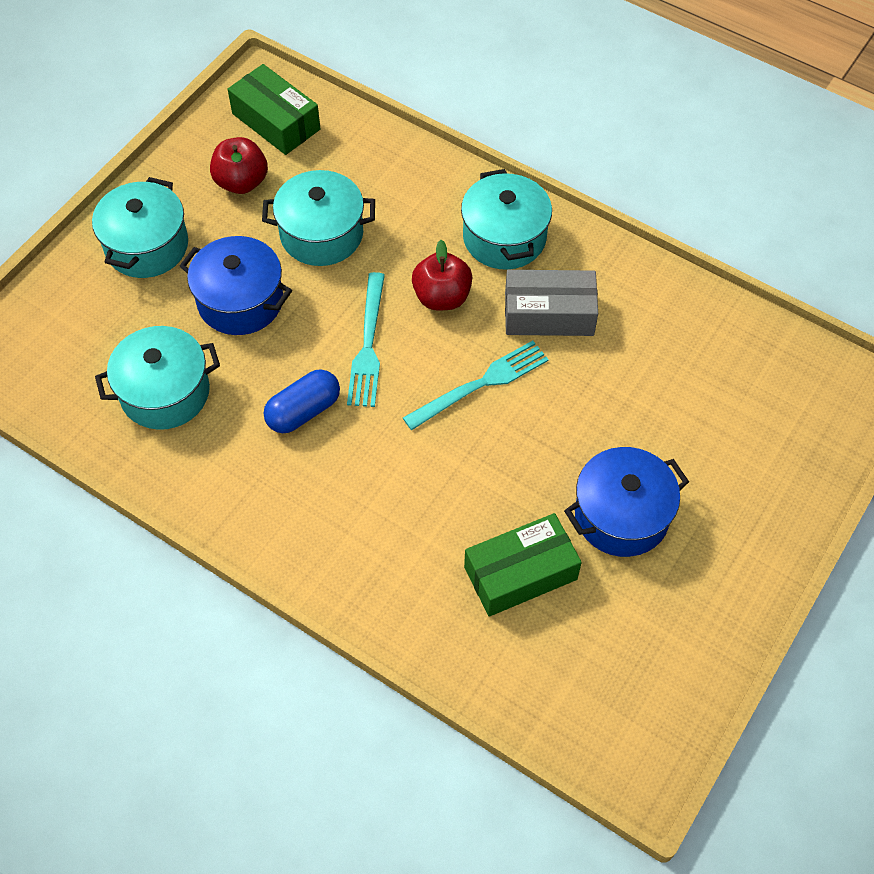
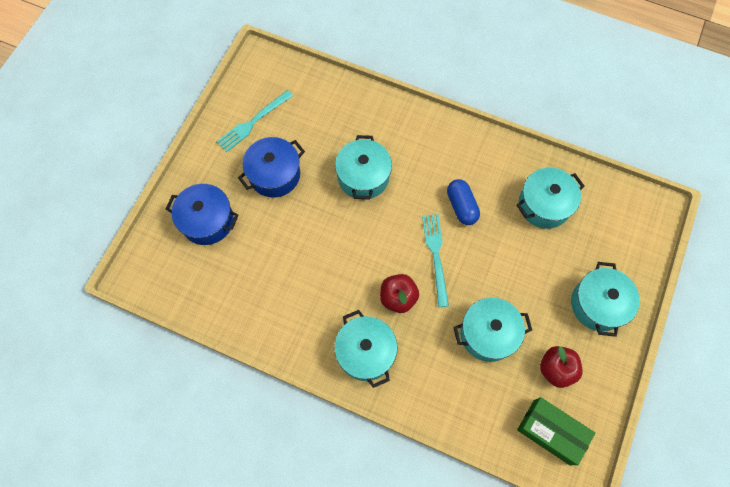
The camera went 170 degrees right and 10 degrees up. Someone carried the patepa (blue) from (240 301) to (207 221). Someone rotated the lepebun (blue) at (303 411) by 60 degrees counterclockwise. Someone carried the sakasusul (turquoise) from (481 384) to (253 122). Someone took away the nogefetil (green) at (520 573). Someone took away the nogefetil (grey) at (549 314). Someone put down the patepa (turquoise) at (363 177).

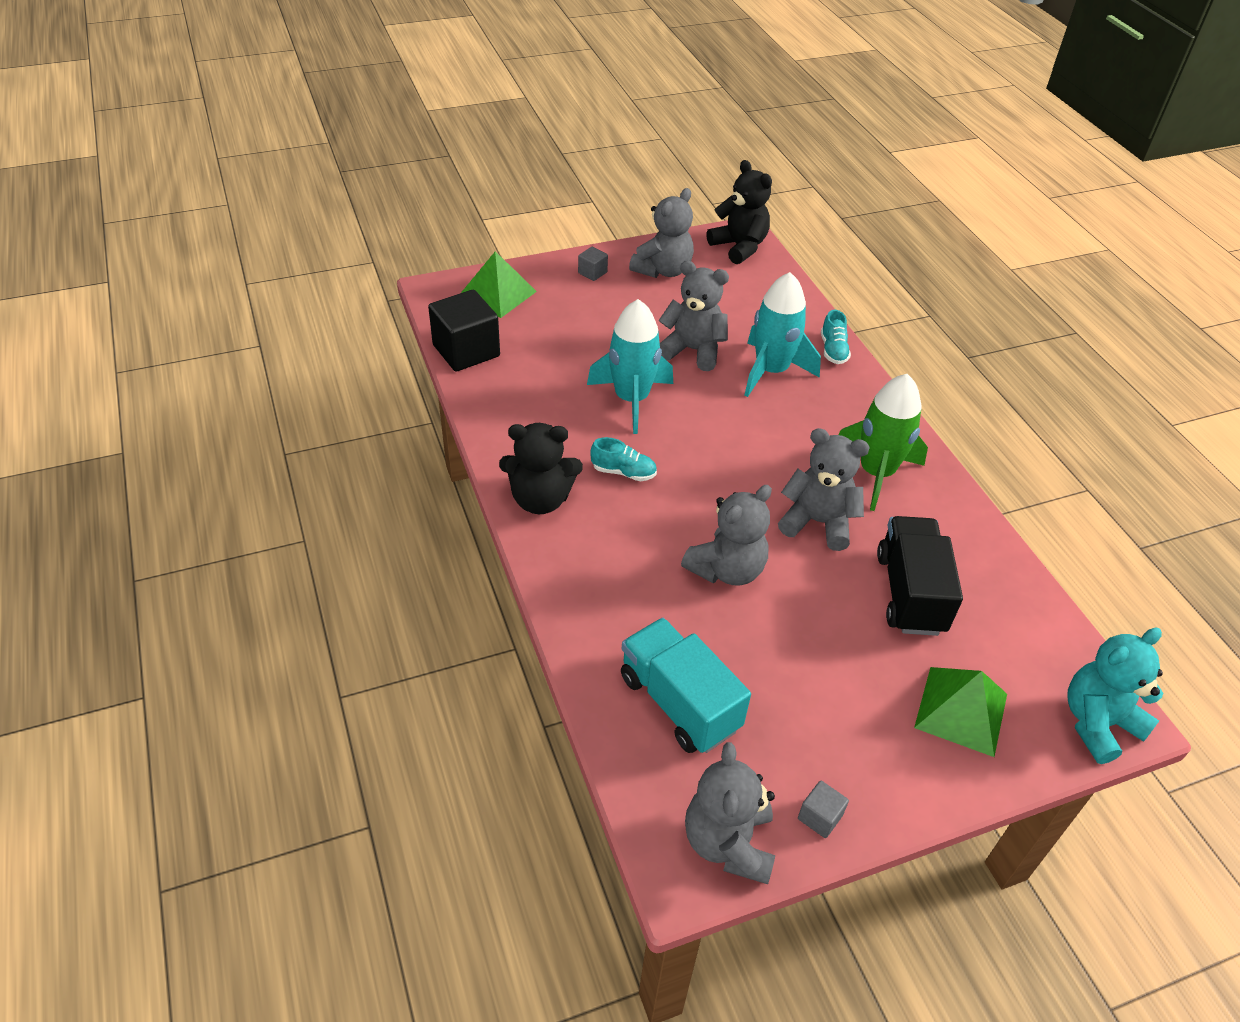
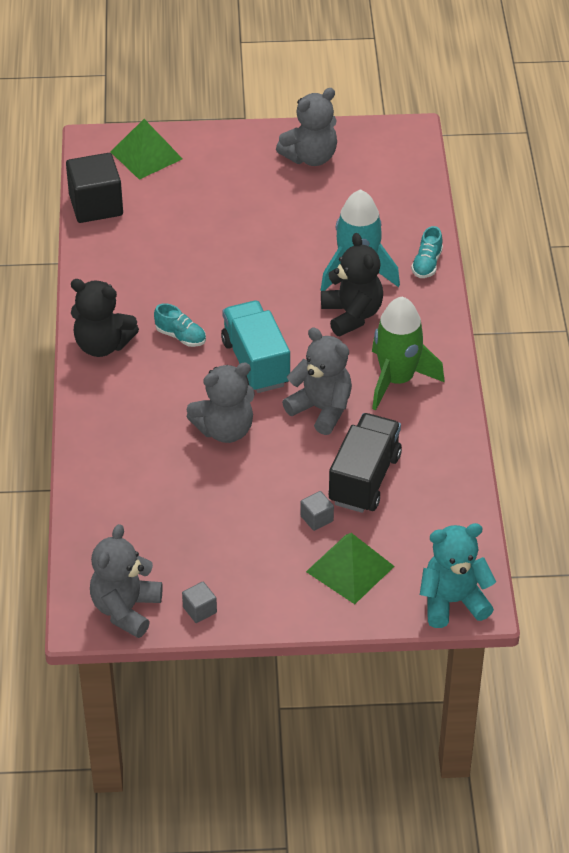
The camera went 20 degrees right and 0 degrees up. Someone carried the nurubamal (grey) from (592 272) to (316 518). Someone took away the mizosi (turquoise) at (631 399). Someone carried the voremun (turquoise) from (679 702) to (255 363). Someone took away the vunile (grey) at (693 350). Someone carried the vunile (black) from (739 247) to (352 315).

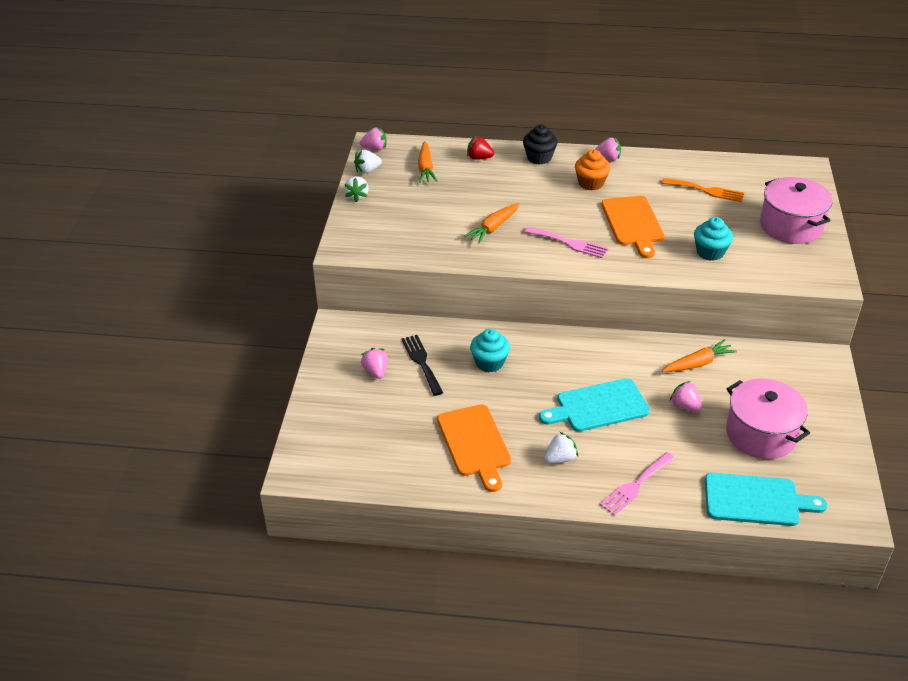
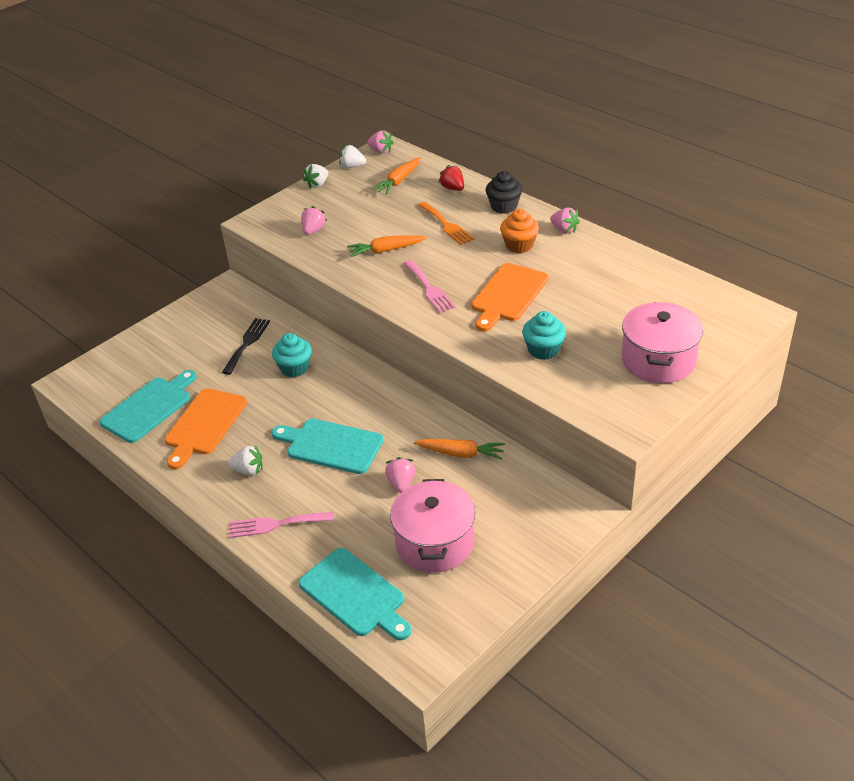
The camera went 40 degrees right and 0 degrees up. Someone carried the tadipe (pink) from (376 371) to (313 230). Someone carried the sakasusul (orange) from (706 190) to (446 225). Someone put down the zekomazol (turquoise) at (149 407).

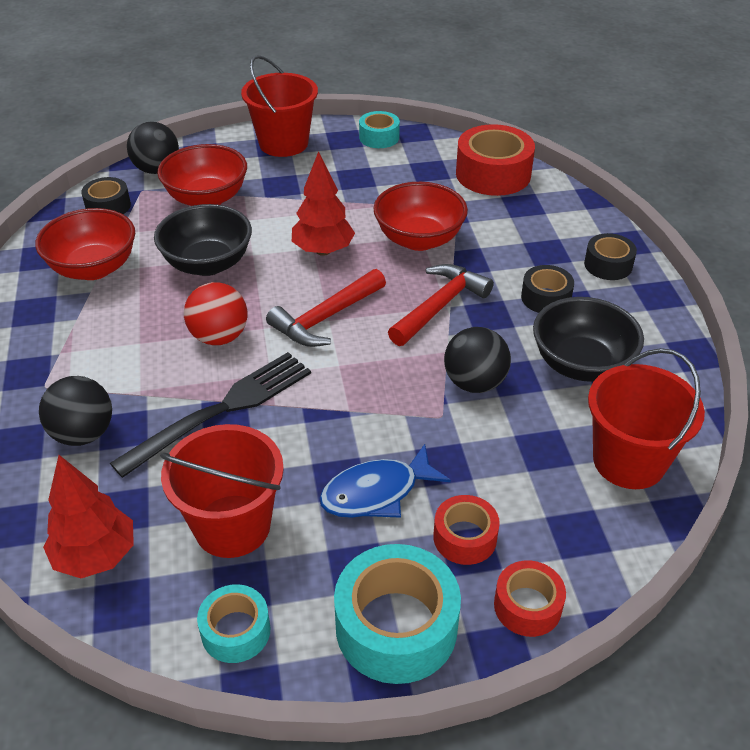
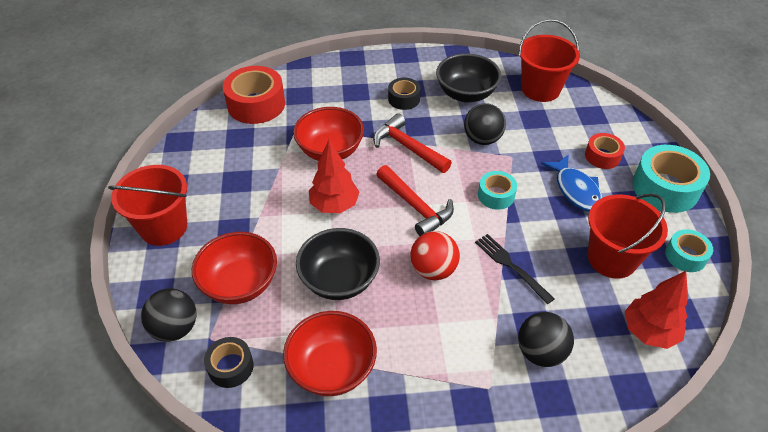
The camera went 85 degrees left and 5 degrees up. Someone scaled the sakasusul (black) at (223 409) by 0.62. Someone carried the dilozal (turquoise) from (379 137) to (496 195). Someone took away the dilozal (red) at (527 606). Someone took away the dilozal (black) at (608 265).

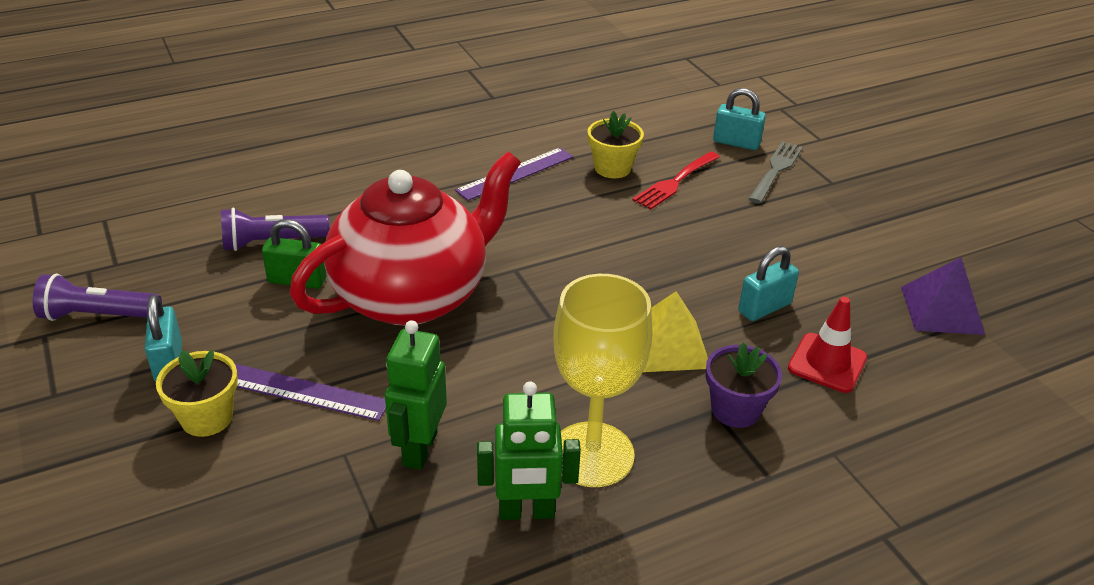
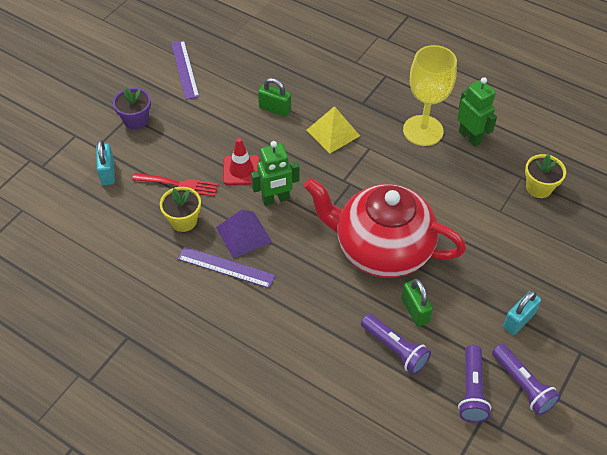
The camera went 120 degrees left and 15 degrees up. Someone carried the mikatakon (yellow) from (207 418) to (538 188). Someone carried the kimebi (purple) from (303 392) to (185 69). Someone carried the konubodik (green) from (419 449) to (275 199). Someone carried the mikatakon (purple) from (735 410) to (136 120). Someone repainted the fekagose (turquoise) at (764 308), which became the fekagose (green) at (275 109). Someone took away the sakasusul (grey) at (776 170). Someone carried the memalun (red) from (827 363) to (241 170). Someone carried the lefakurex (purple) from (941 310) to (243 234). Someone put down the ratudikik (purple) at (471 390).

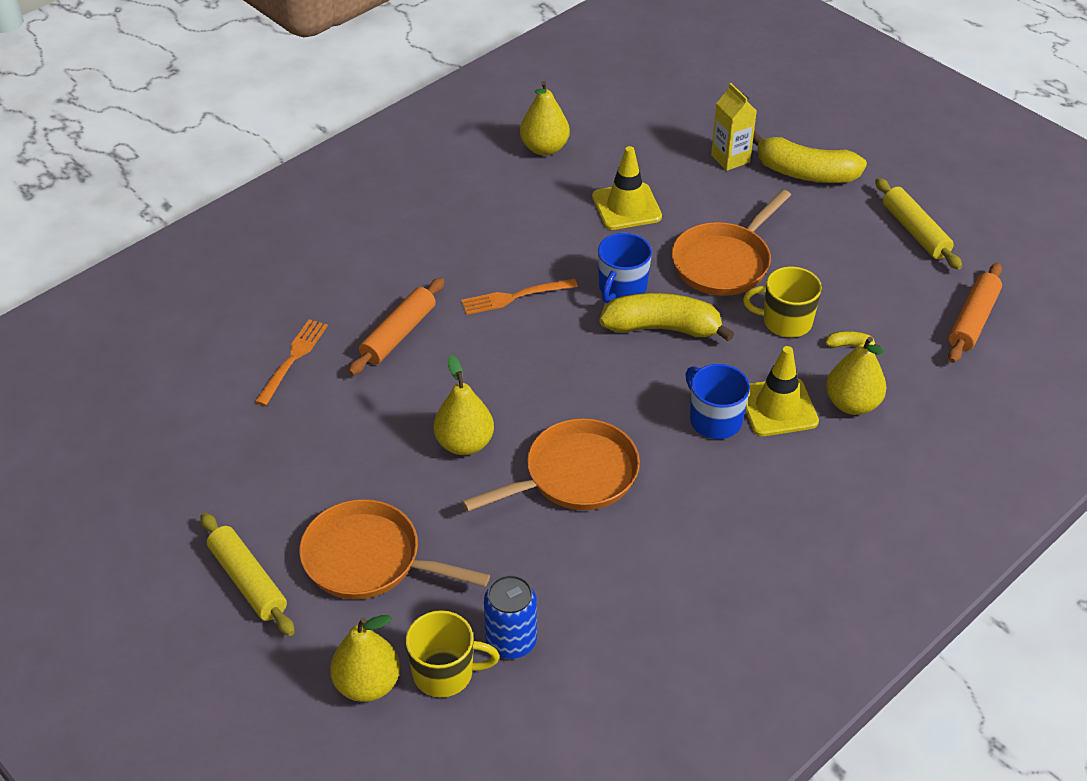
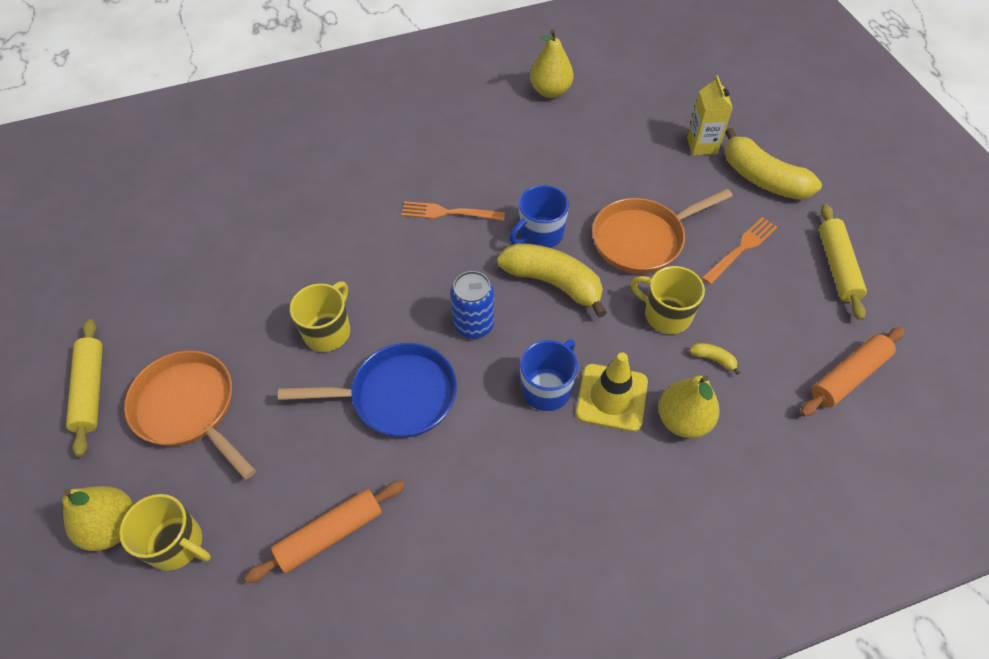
The camera went 25 degrees right and 10 degrees up. Someone carried the sakasusul (orange) from (293 359) to (741 249). Someone carried the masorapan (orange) from (398 334) to (330 534). Someone swapped the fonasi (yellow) at (464 443) for the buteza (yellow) at (328 331). Someone repainted the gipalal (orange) at (574 475), which became the gipalal (blue) at (397 396). Someone carried the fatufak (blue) from (511 641) to (474 324). Someone took away the memalun (yellow) at (626 207). Someone rotated the buteza (blue) at (714 420) by 45 degrees clockwise.

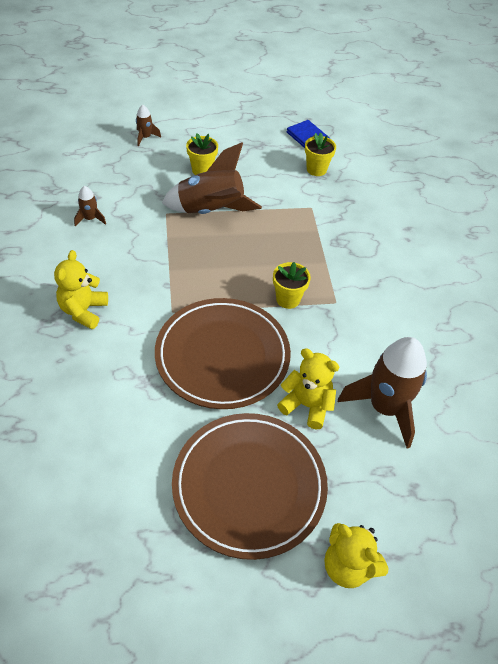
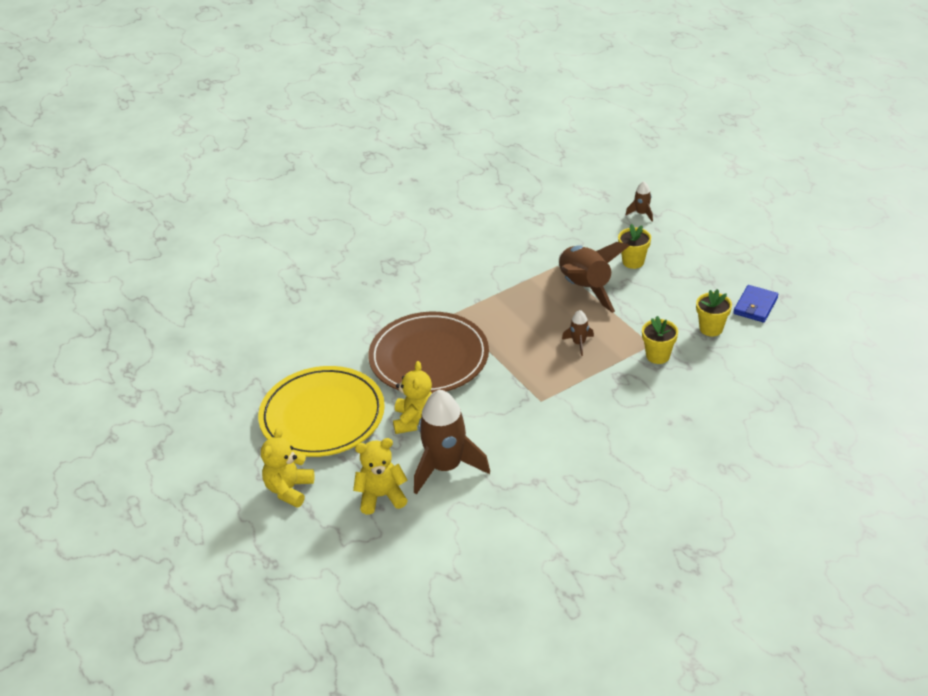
The camera went 70 degrees right and 10 degrees down. Someone carried the vunile (yellow) from (83 311) to (381 496). Someone carried the mizosi (brown) from (90 219) to (579 343). Someone repainted the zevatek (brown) at (249 486), which became the zevatek (yellow) at (322 416). Someone carried the mikatakon (yellow) from (288 299) to (658 356).

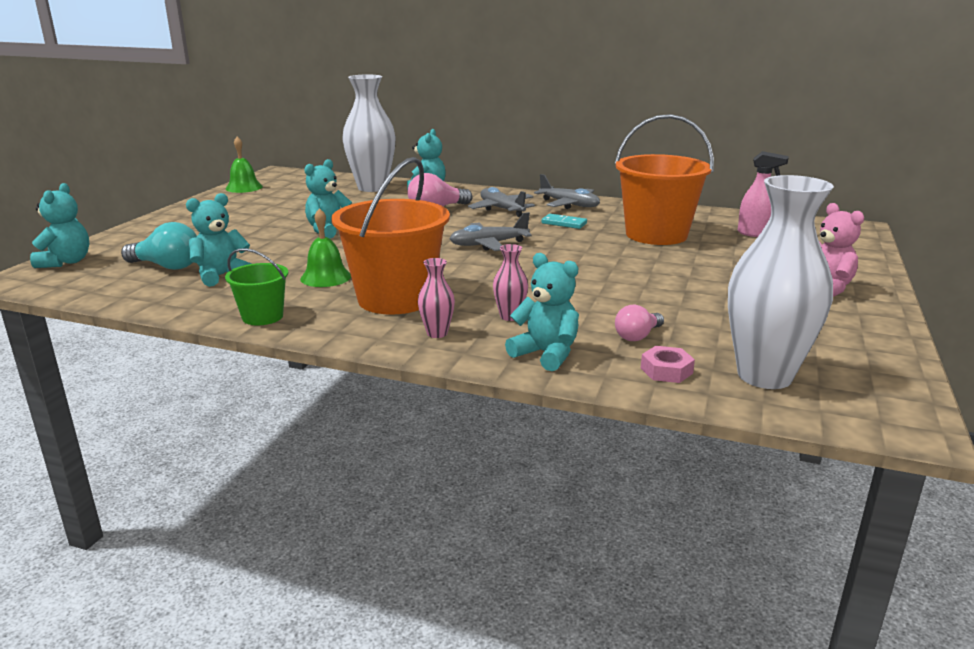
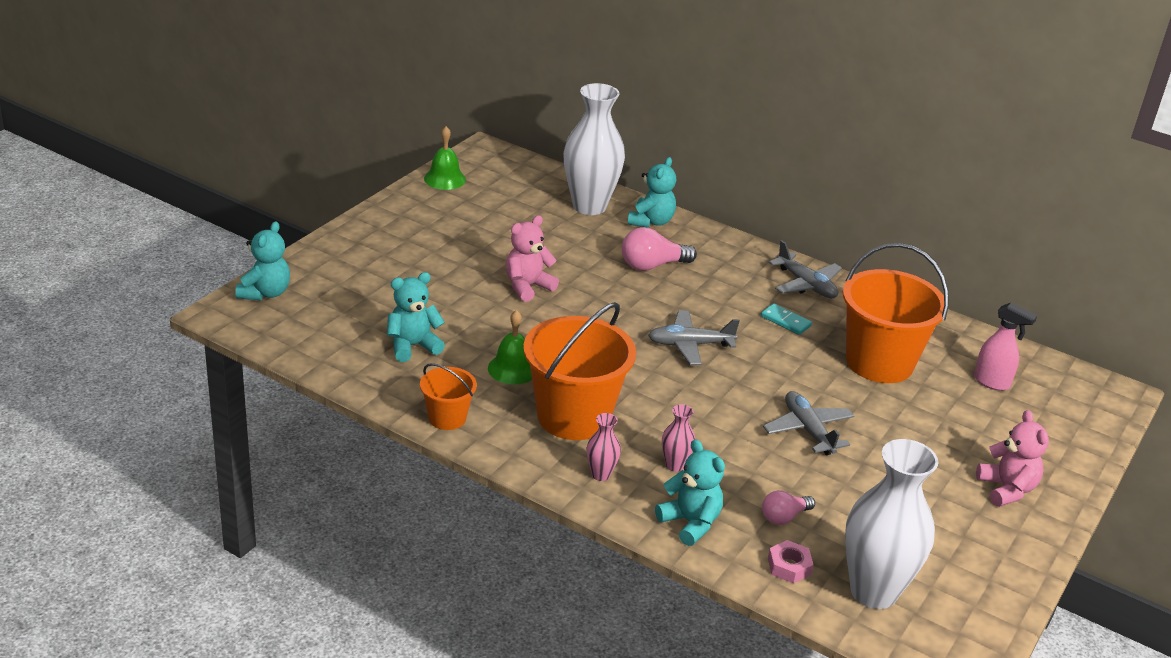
The camera went 10 degrees right and 10 degrees up. Someone took away the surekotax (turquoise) at (167 266). Someone repainted the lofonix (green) at (262 317), which became the lofonix (orange) at (447 418). Someone repainted the vunile (turquoise) at (329 231), which became the vunile (pink) at (527 287). Someone carried the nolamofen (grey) from (502 209) to (808 430).

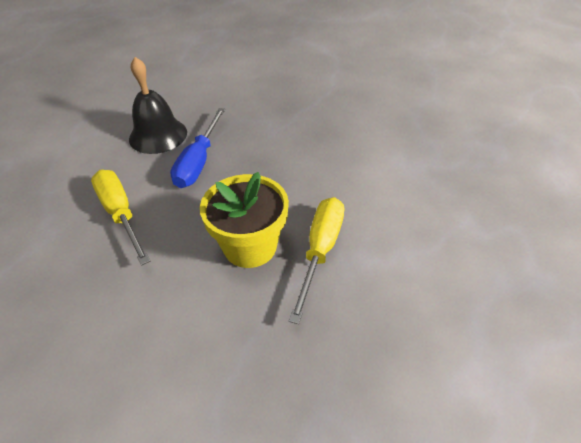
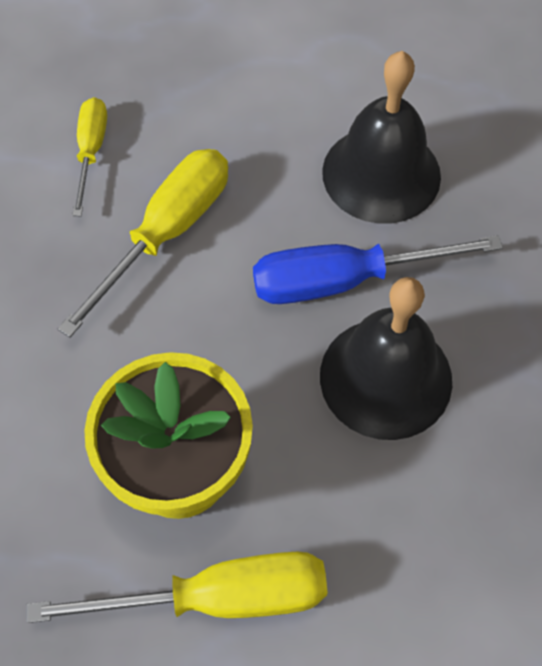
The camera went 65 degrees right and 15 degrees up. Someone put down the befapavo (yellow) at (91 151). Someone put down the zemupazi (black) at (385 377).

